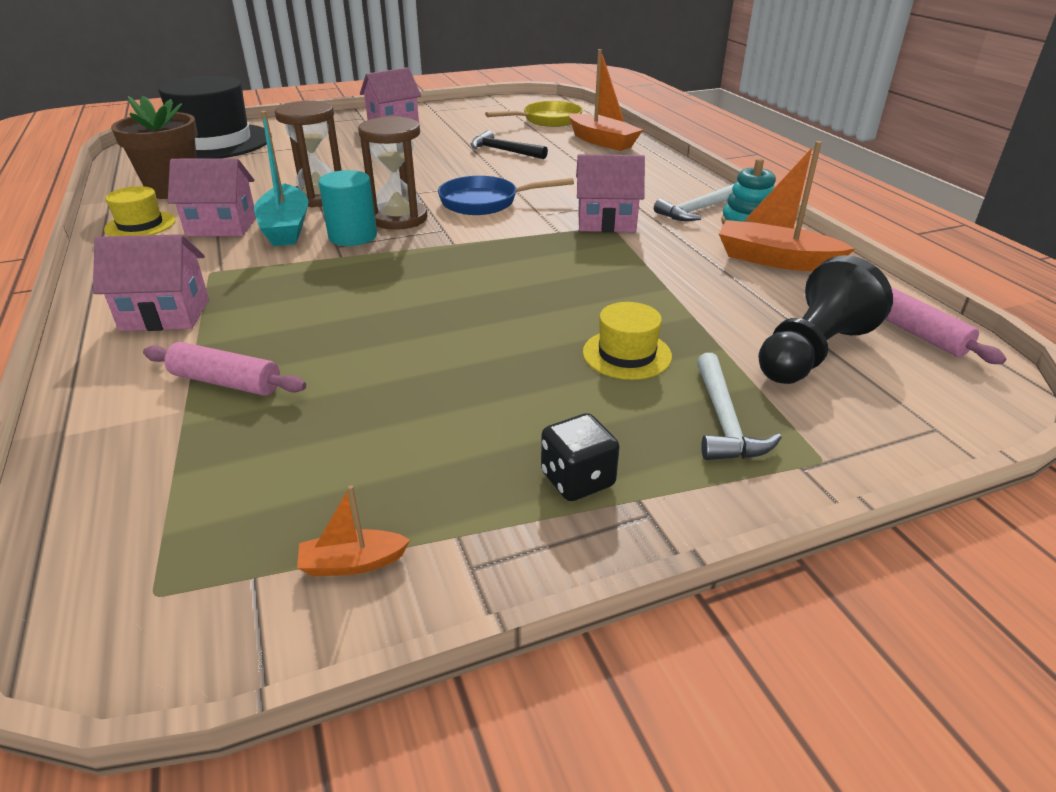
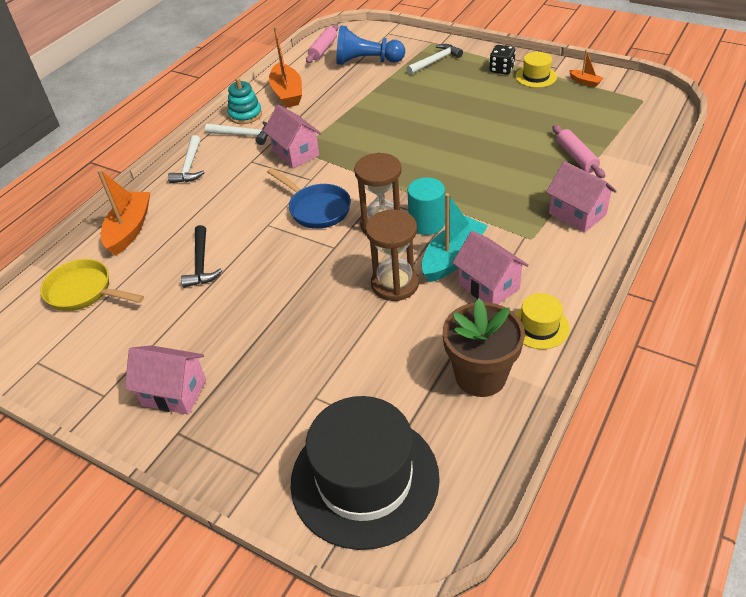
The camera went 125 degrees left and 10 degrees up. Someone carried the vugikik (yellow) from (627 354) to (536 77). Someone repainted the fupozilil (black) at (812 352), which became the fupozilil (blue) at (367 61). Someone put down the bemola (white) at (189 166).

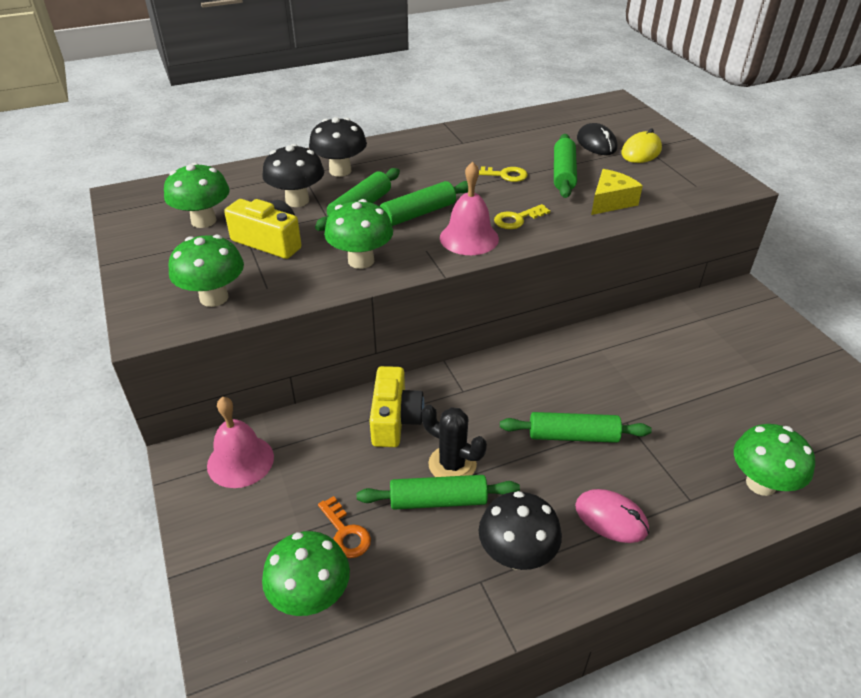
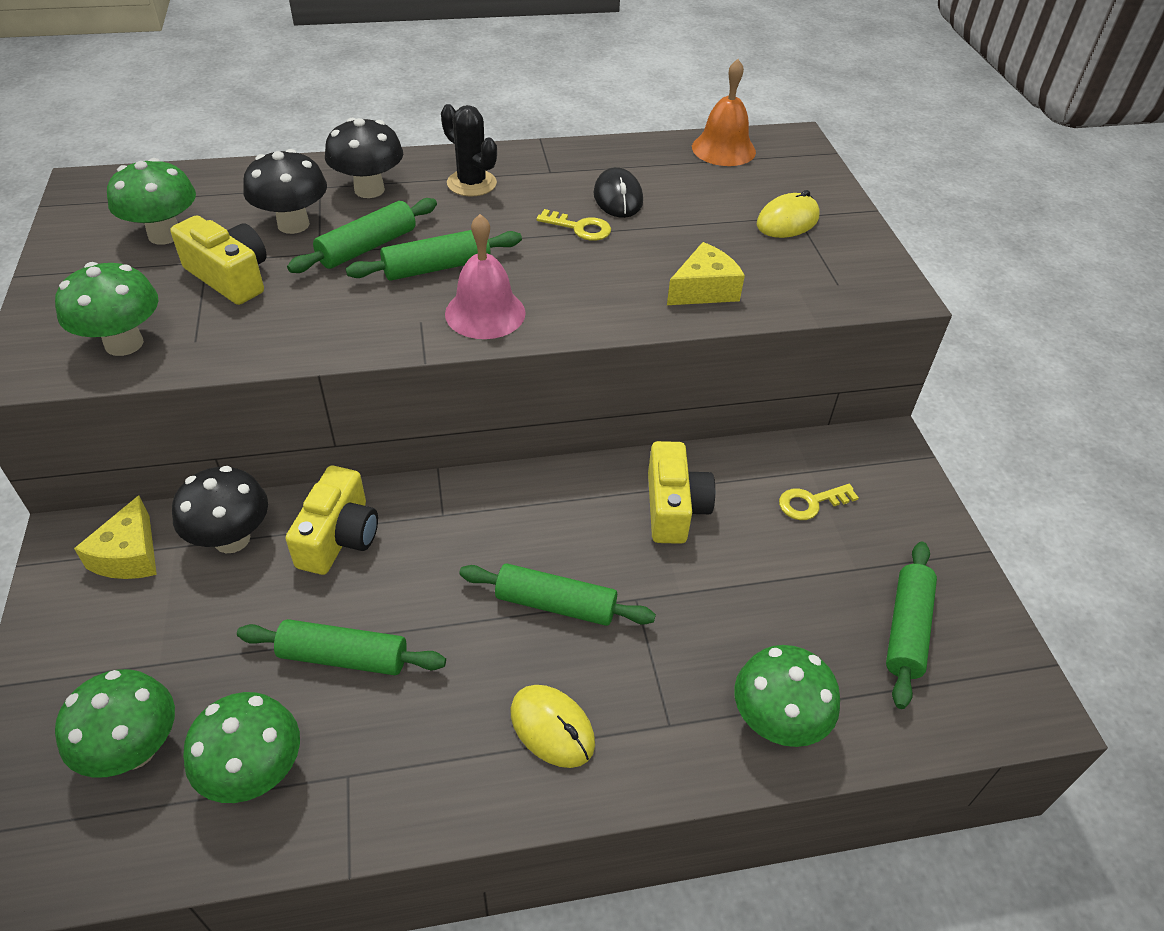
The camera went 10 degrees right and 5 degrees up. Someone swapped the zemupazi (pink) at (240 461) for the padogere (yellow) at (129 555). Someone took away the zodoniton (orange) at (345 533). Someone carried the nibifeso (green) from (361 260) to (255 773). Someone carried the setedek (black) from (452 464) to (471 183). Someone carried the nibifeso (black) from (516 555) to (232 539). Someone carried the zodoniton (yellow) from (517 219) to (811 503). Someone carried the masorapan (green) from (563 174) to (906 629). Someone repainted the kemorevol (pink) at (611 518), which became the kemorevol (yellow) at (552 728). Someone carried the kemorevol (black) from (596 143) to (618 198). Someone put down the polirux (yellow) at (674 508). Someone put down the zemupazi (orange) at (723 149).

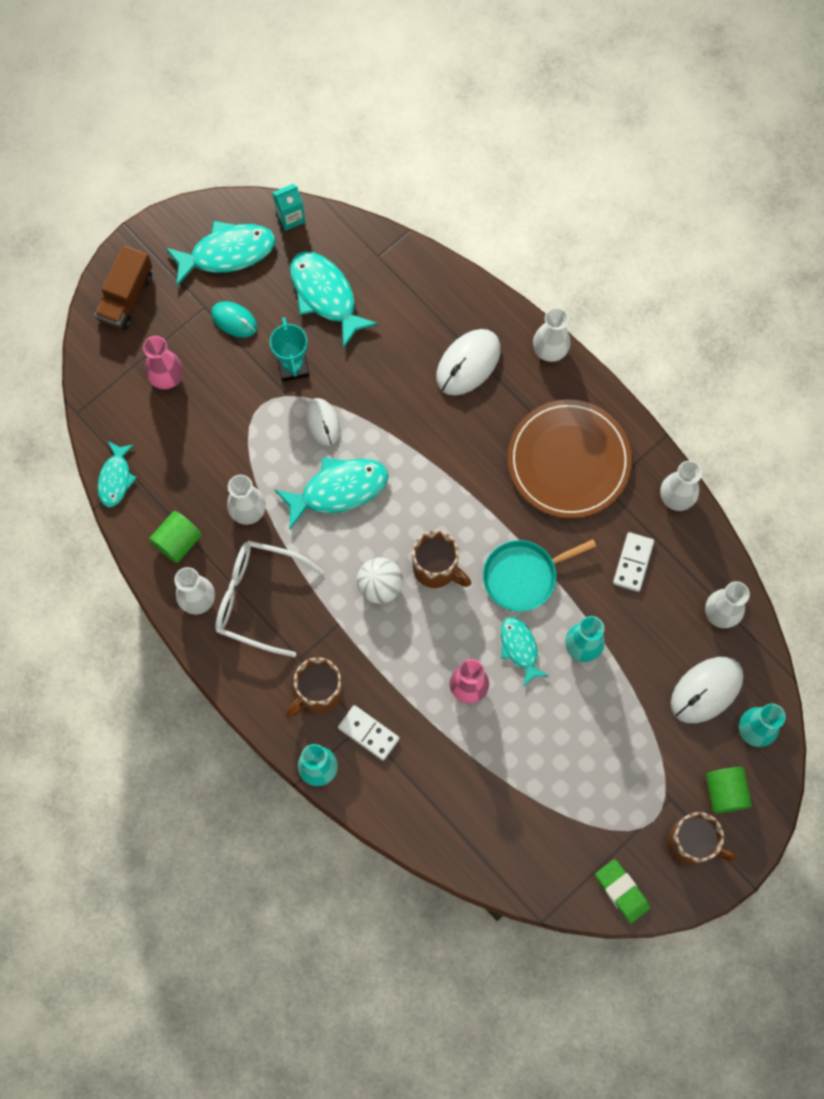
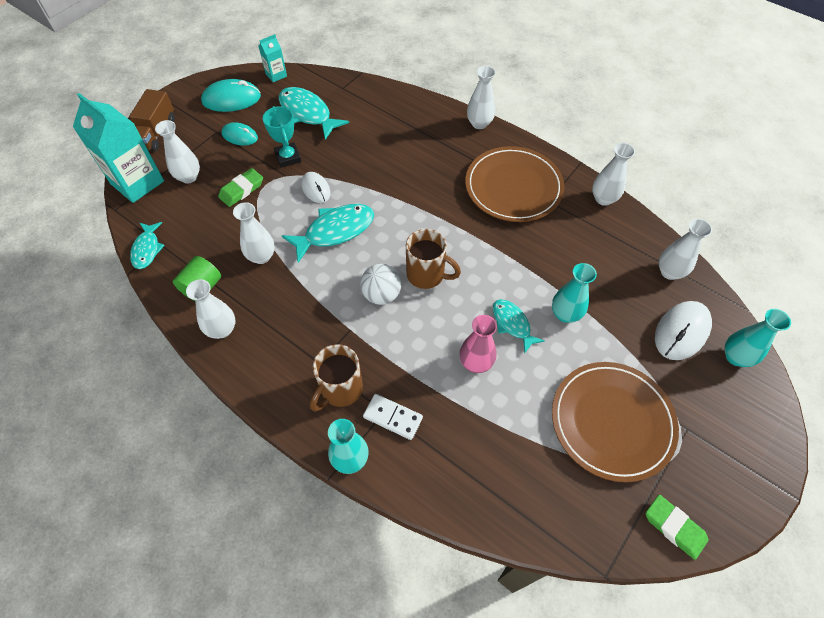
The camera went 10 degrees left and 15 degrees down. Someone repainted the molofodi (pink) at (167 377), which became the molofodi (white) at (189 177). Someone swapped the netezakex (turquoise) at (227 253) for the kemorevol (turquoise) at (231 99). Someone took away the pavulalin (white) at (257 598). Someone took away the kemorevol (white) at (468 363). Someone took away the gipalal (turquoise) at (523 576). Someone took away the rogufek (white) at (633 562). Someone took away the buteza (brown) at (692 843). Someone took away the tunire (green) at (725 792). Someone put down the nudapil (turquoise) at (137 182). Someone put down the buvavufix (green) at (241 190). Someone put down the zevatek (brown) at (612 421).

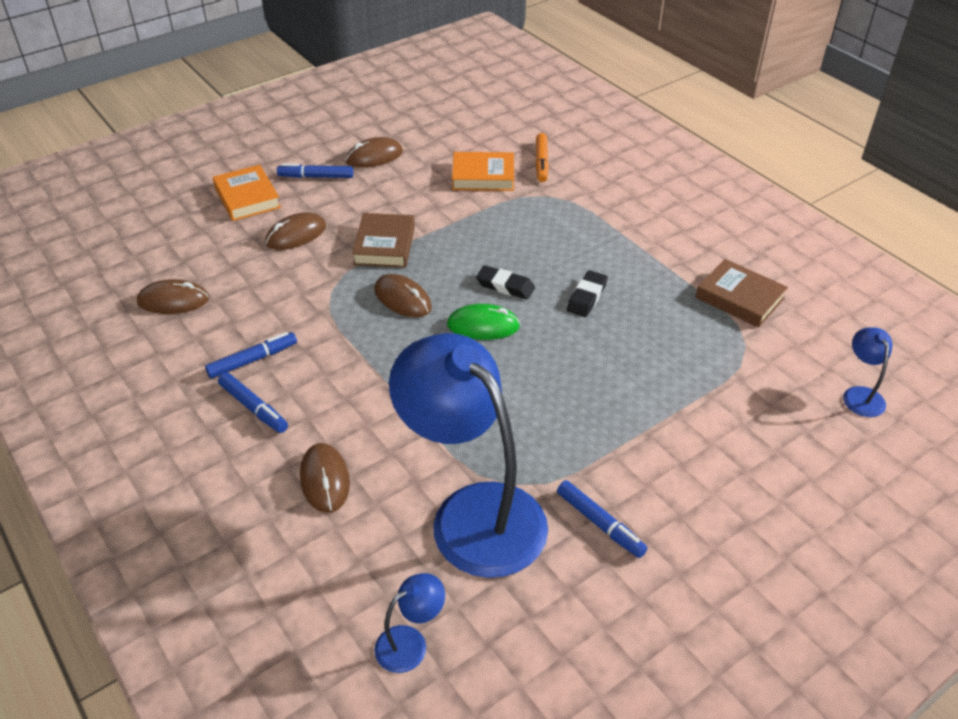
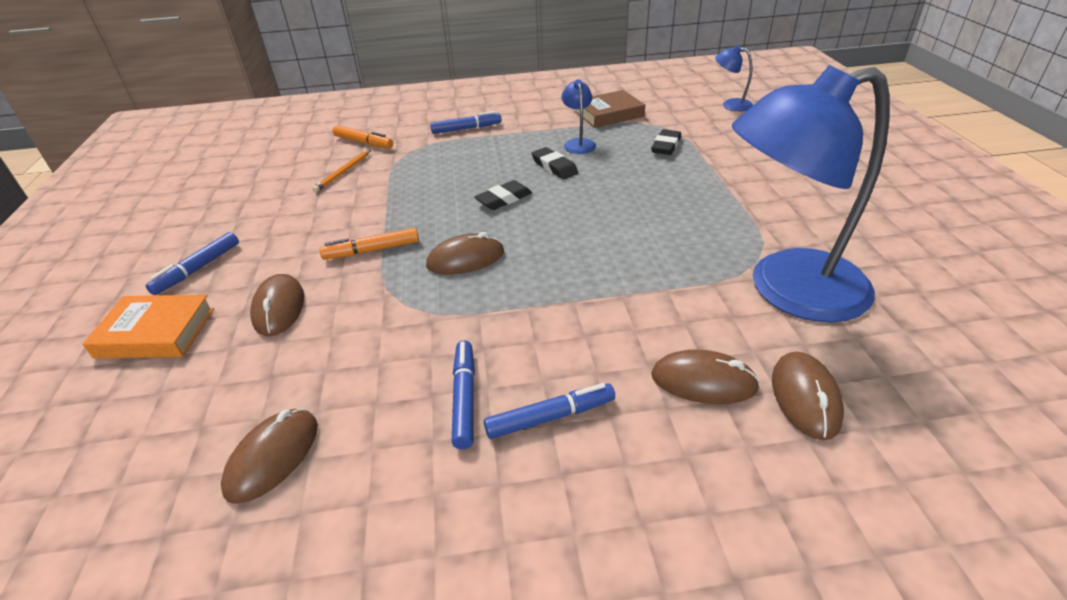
The camera went 60 degrees left and 5 degrees down. Someone carried the kemorevol (brown) from (374 156) to (805 397). Someone swapped the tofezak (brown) at (384 245) for the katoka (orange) at (372 250). Someone carried the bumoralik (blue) from (410 643) to (578 143). Someone took away the kemorevol (green) at (483 326). Someone swapped the tofezak (orange) at (483 176) for the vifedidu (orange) at (343 172). Someone carried the katoka (blue) from (600 523) to (466 129). Someone put down the buvavufix (black) at (666 146).

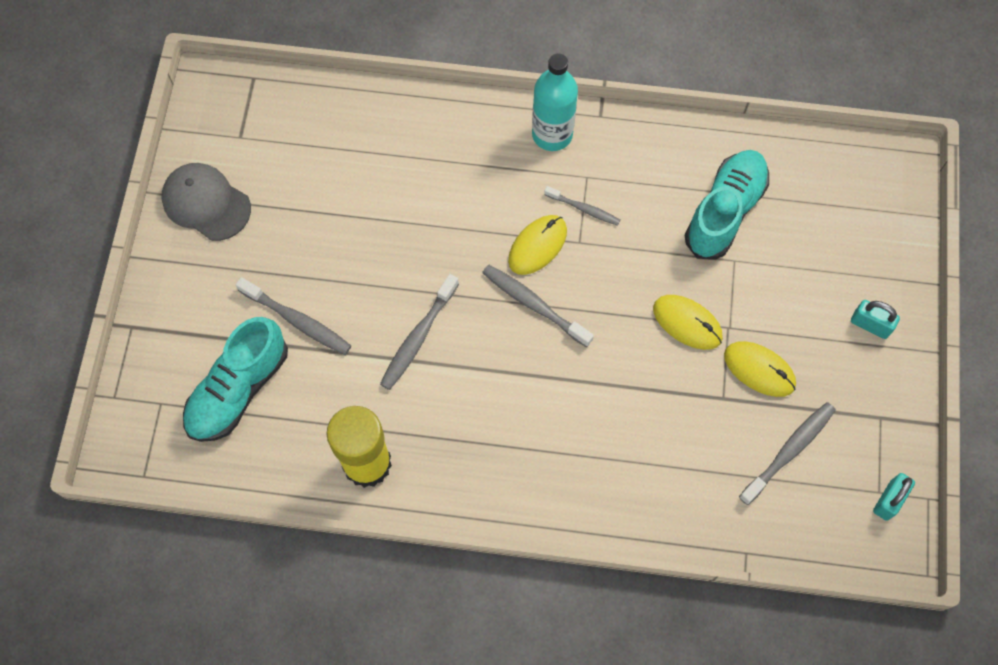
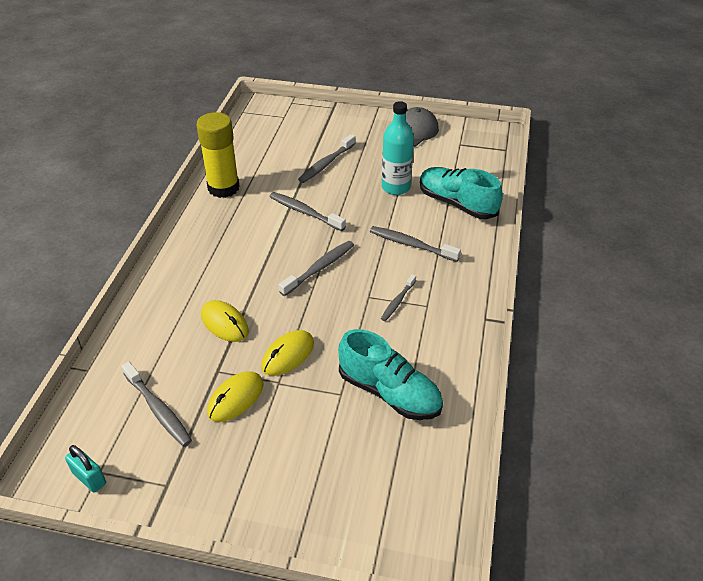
The camera went 95 degrees right and 25 degrees down. Someone carried the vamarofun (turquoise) from (238 389) to (457 204). Someone carried the kemorevol (yellow) from (537 246) to (224 323). Someone carried the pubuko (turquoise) from (552 134) to (395 187). Someone took away the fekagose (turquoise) at (870 325). Someone put down the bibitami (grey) at (411 245).

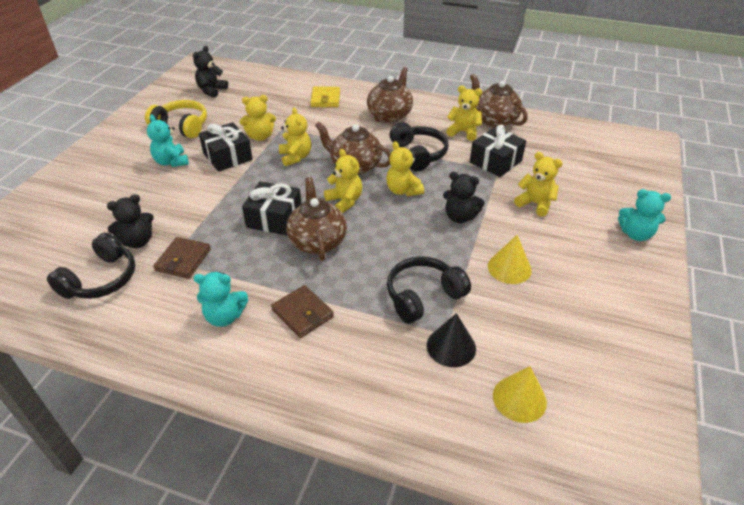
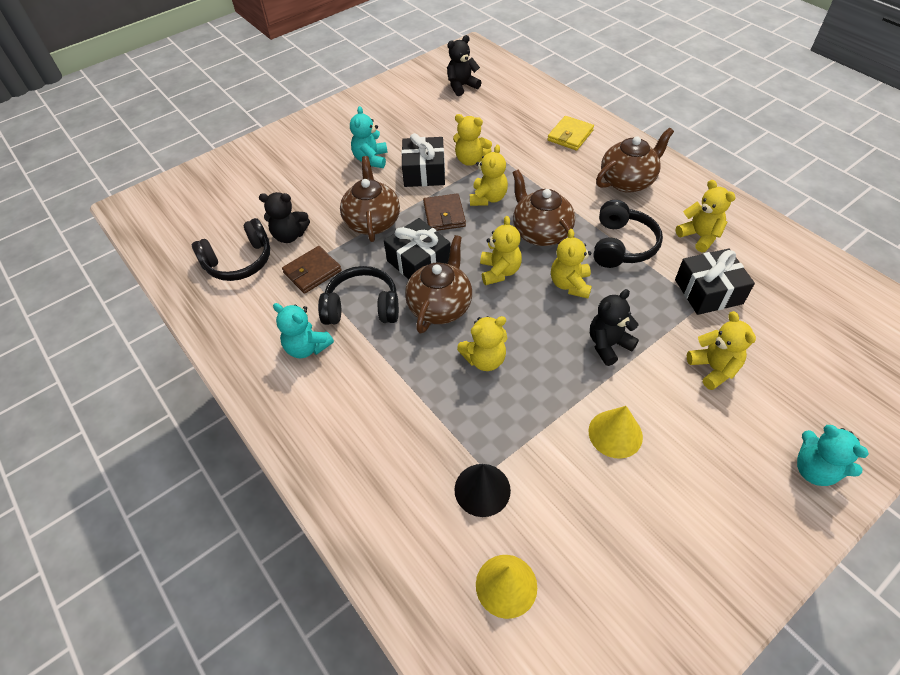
The camera went 35 degrees right and 10 degrees up. Someone took away the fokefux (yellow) at (182 126). Someone carried the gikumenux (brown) from (303 313) to (444 215). Someone carried the fokefux (black) from (423 296) to (362 307). Someone rotated the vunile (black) at (460 217) by 90 degrees clockwise. Someone carried the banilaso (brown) from (494 120) to (372 222). Someone put down the vunile (yellow) at (484 359).

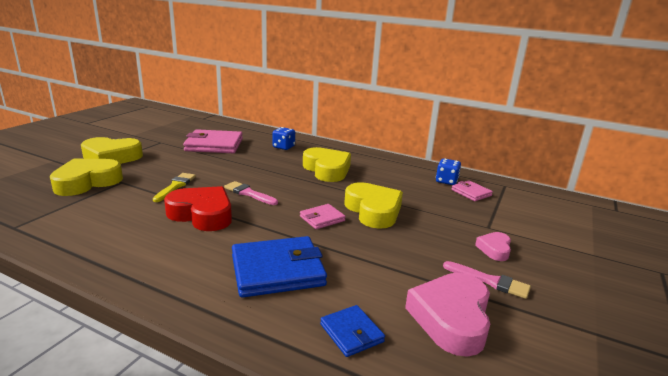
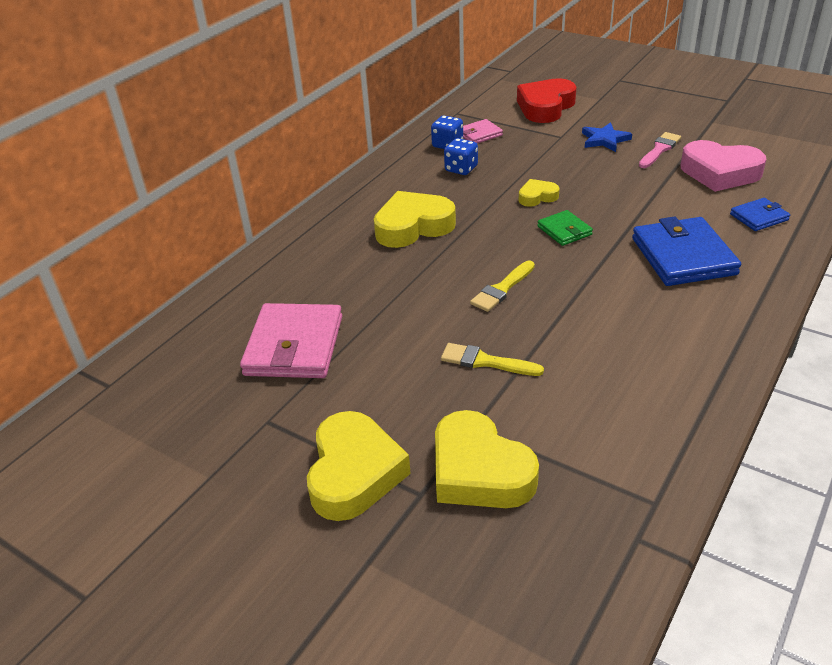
The camera went 80 degrees left and 15 degrees up. Someone carried the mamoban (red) from (202 214) to (545 107). Someone repainted the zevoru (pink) at (249 193), which became the zevoru (yellow) at (502 289). Someone carried the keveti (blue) from (283 147) to (461 169). Someone repainted the gikumenux (pink) at (322 218), which became the gikumenux (green) at (564 230). Someone scaled the mamoban (yellow) at (373 211) by 0.52. Someone swapped the mamoban (pink) at (494 249) for the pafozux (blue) at (604 140).

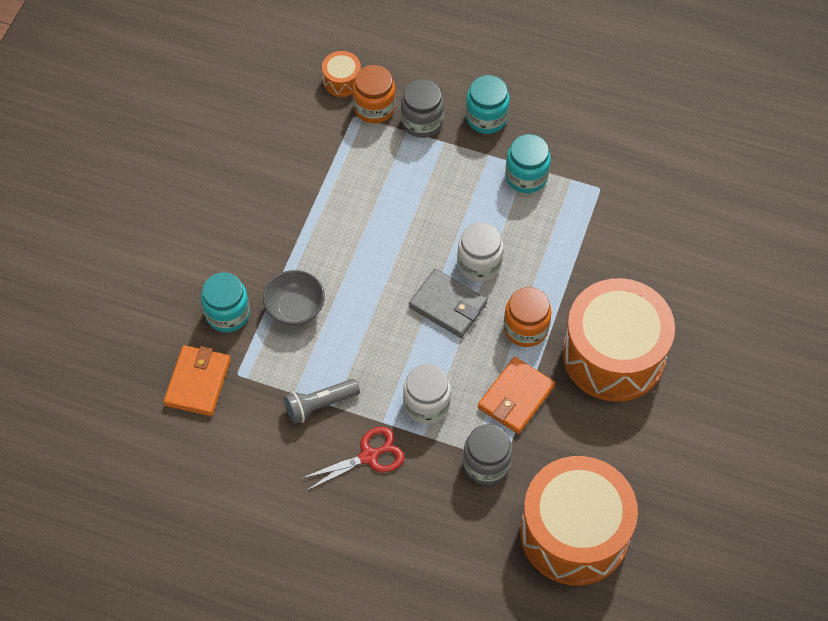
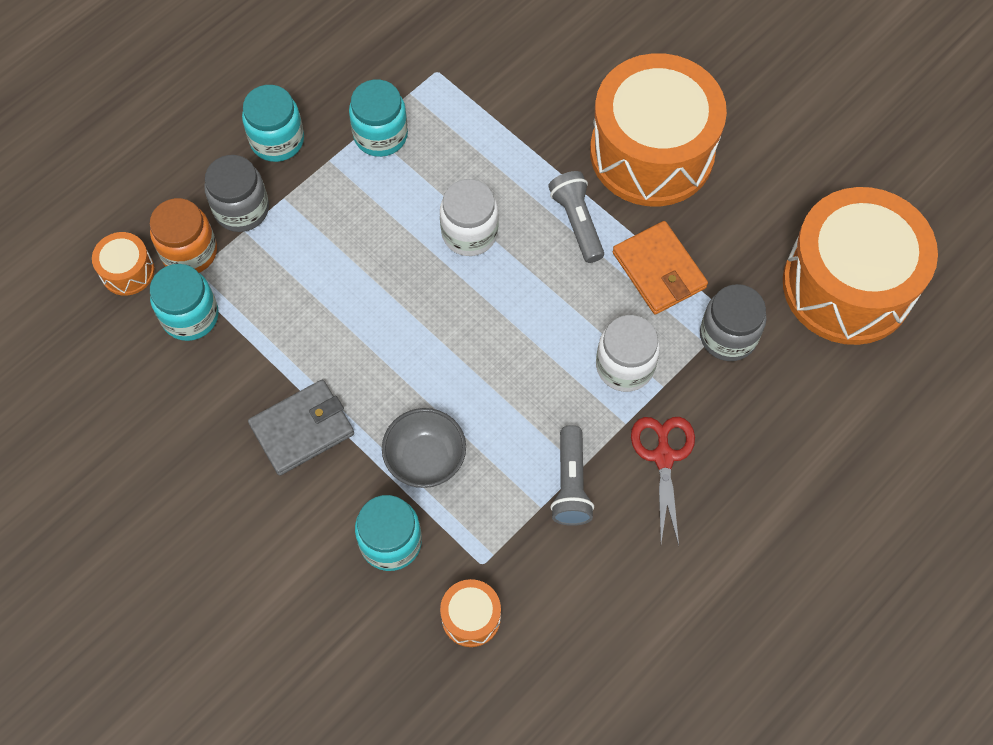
The camera went 65 degrees left and 5 degrees up. Someone swapped the gikumenux (orange) at (197 382) for the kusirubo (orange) at (471 617). Someone carried the gikumenux (grey) from (448 305) to (302 429). Someone swapped the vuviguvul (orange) at (526 328) for the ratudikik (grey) at (577 222). Someone put down the vuviguvul (turquoise) at (190 316).

